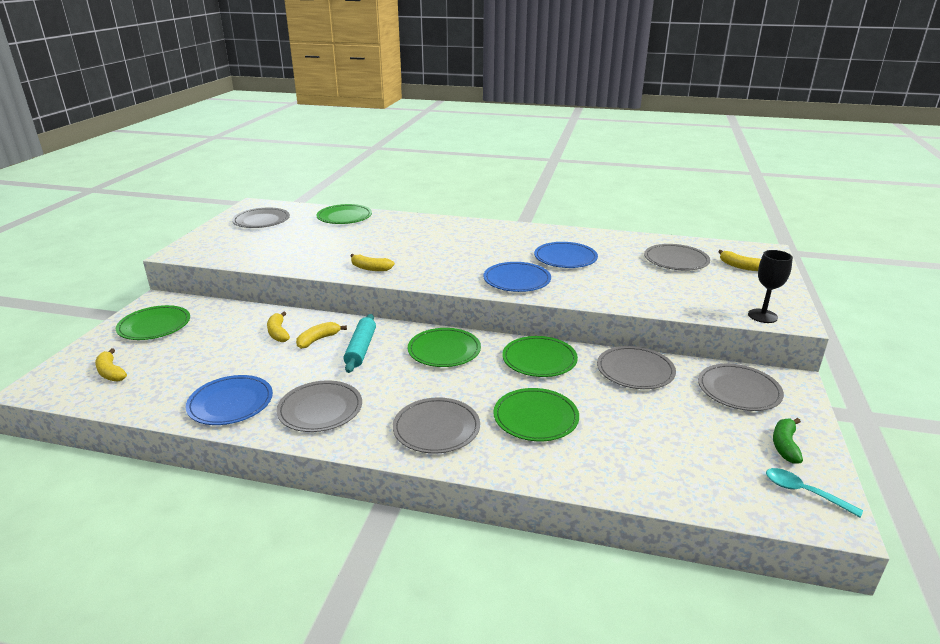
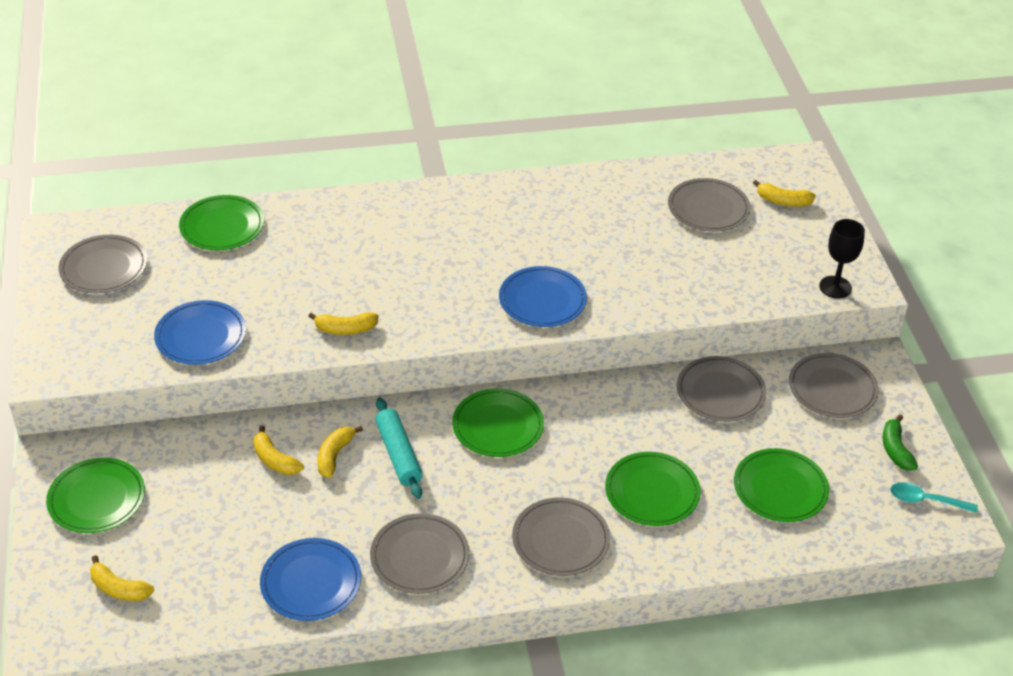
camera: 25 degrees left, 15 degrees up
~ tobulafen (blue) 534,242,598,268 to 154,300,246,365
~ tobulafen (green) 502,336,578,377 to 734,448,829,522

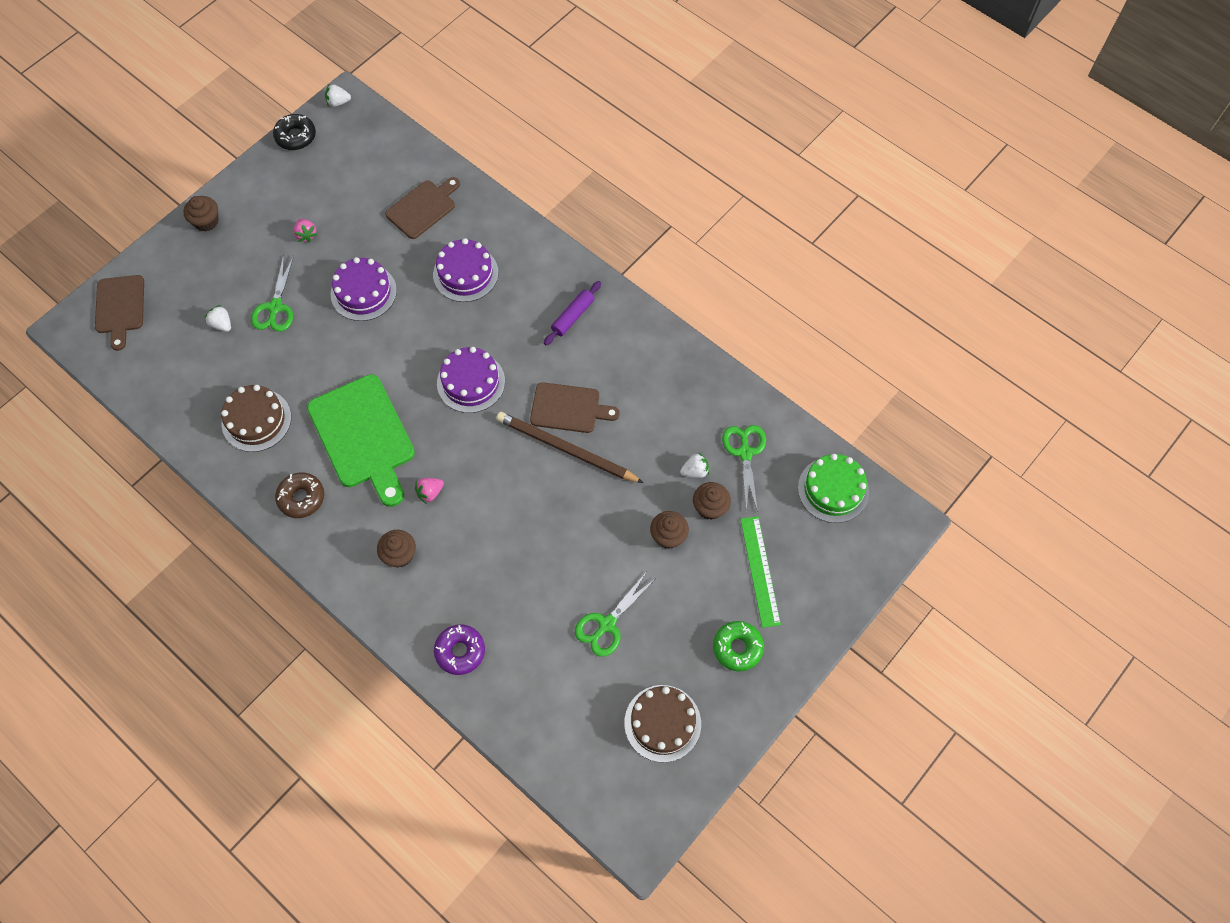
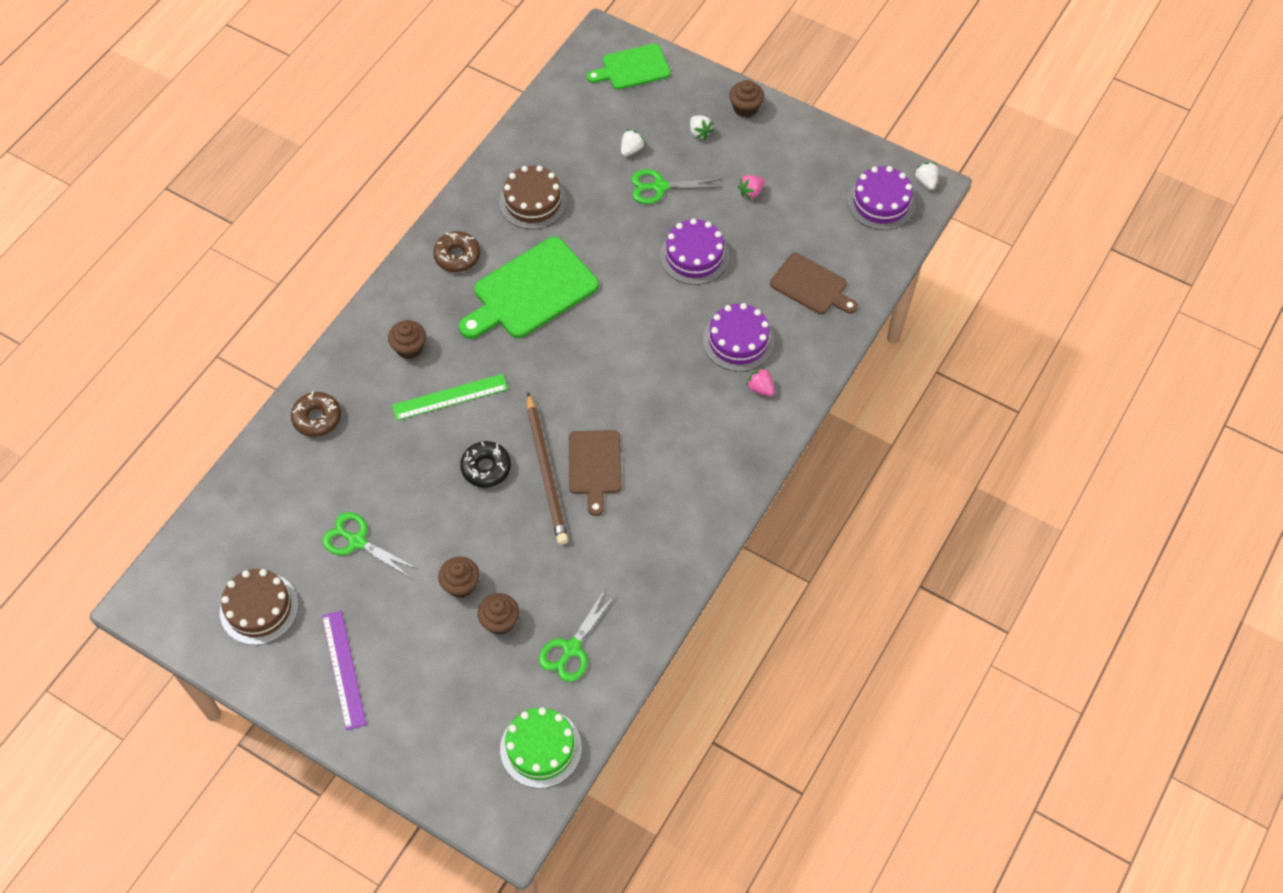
camera: 80 degrees right, 5 degrees down
~ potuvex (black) 273,114,316,150 to 460,441,511,488
~ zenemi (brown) 95,275,144,351 to zenemi (green) 587,44,671,90
- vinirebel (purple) 544,281,601,345
~ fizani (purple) 437,347,505,413 to 847,166,916,230
~ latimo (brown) 496,412,644,483 = 527,393,568,545 150 degrees clockwise
~ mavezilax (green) 722,425,766,512 = 538,588,616,682 135 degrees clockwise
~ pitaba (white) 680,453,709,478 to 690,116,714,139
~ pitaba (pink) 415,478,444,504 to 746,367,775,396
~ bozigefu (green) 740,516,781,628 to 392,374,508,420
~ potuvex (green) 713,621,764,671 to bozigefu (purple) 322,611,366,730
~ potuvex (purple) 434,625,485,675 to potuvex (brown) 291,391,341,437

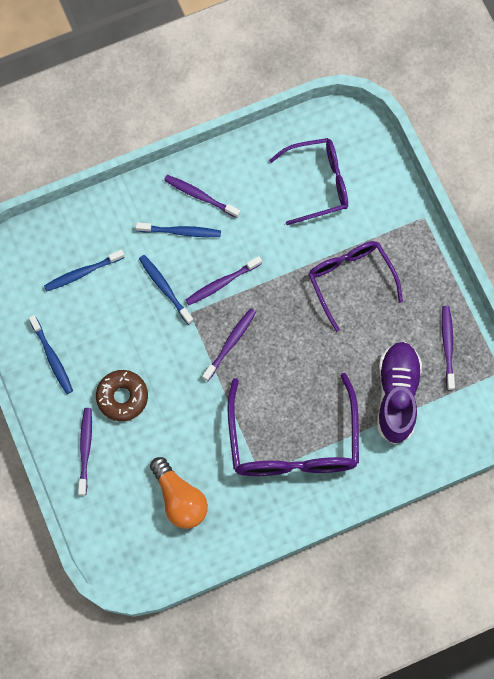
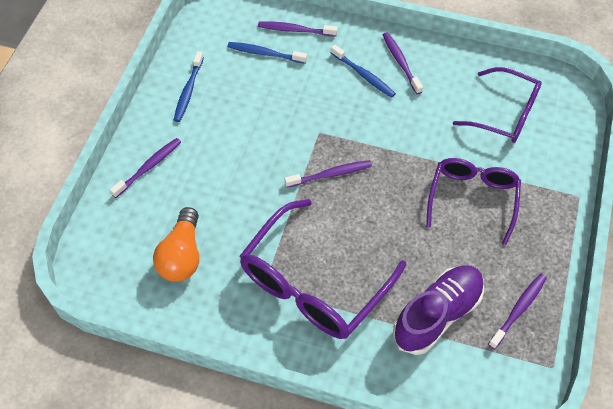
camera: 40 degrees right, 15 degrees down
- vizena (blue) 139,255,194,325
~ vizena (purple) 186,256,262,305 to 258,21,338,37
- potuvex (brown) 96,370,148,421

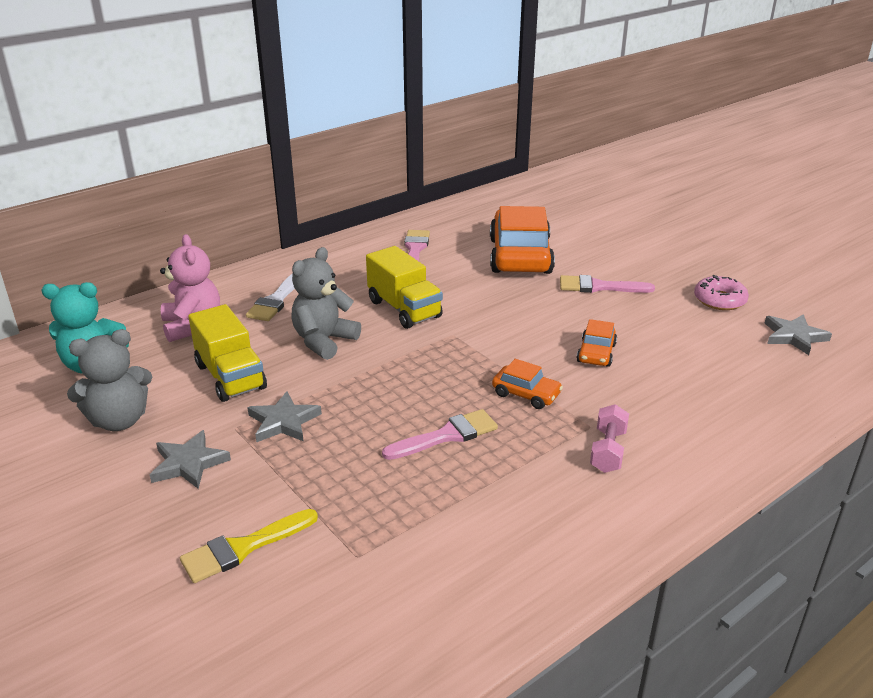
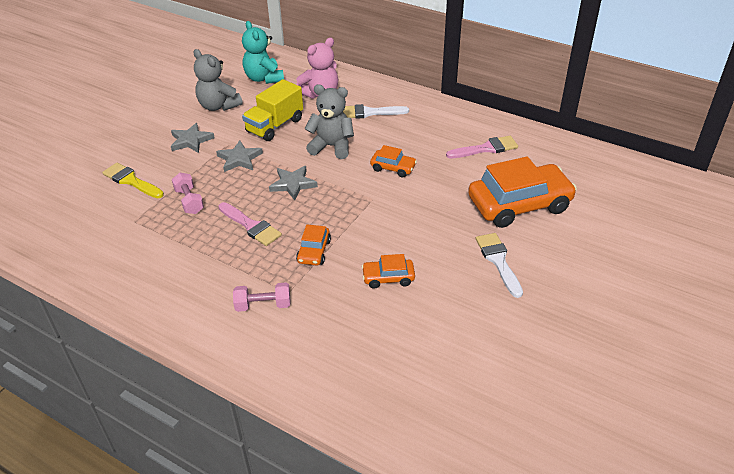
camera: 70 degrees right, 10 degrees up
~ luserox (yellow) 366,246,443,329 to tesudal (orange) 370,145,417,178
~ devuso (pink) 560,275,655,293 to devuso (white) 476,233,523,298
- potuvex (pink) 694,275,749,310
~ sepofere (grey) 764,314,832,355 to 269,166,318,201
+ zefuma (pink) 172,173,204,214

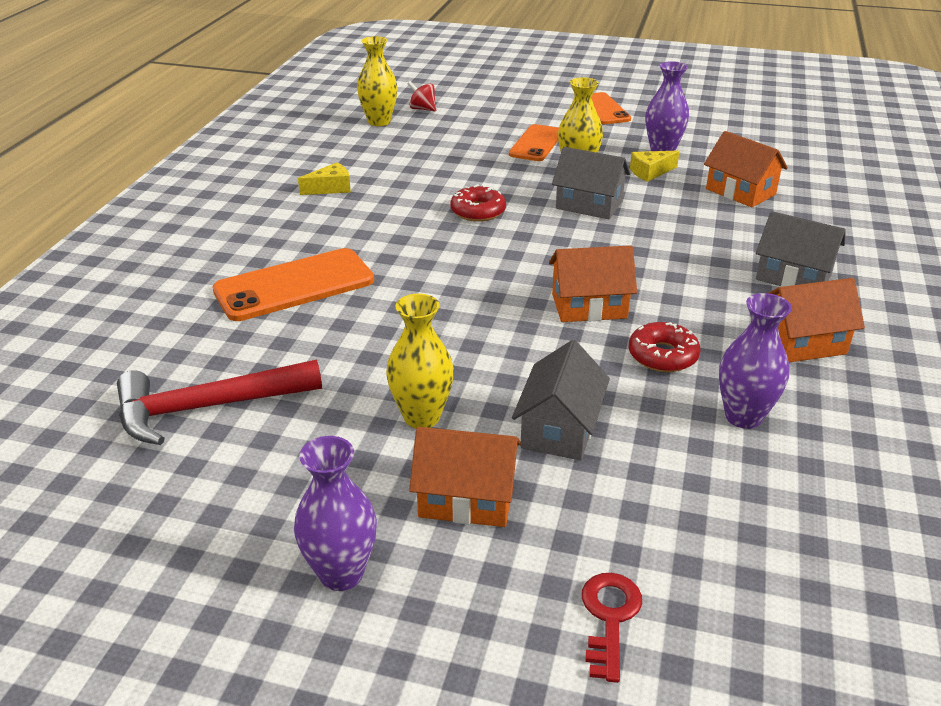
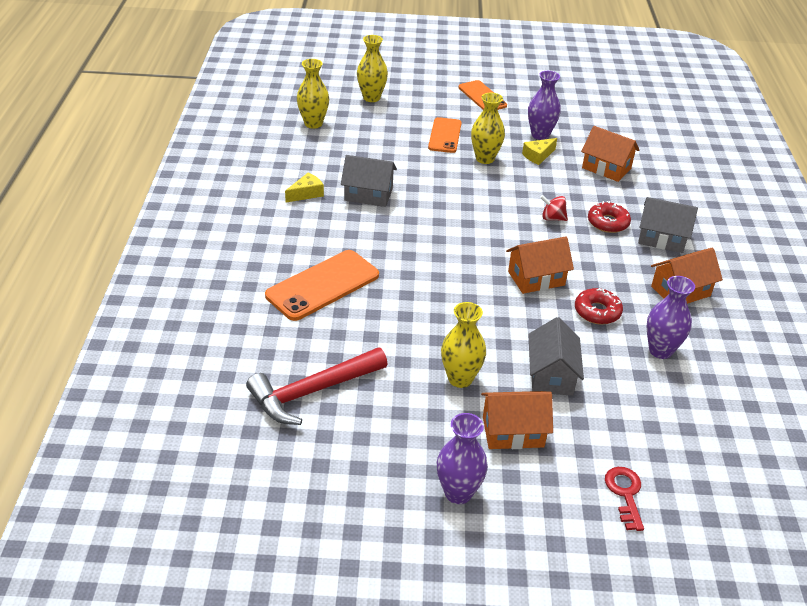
camera: 15 degrees left, 5 degrees up
~ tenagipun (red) 407,81,436,112 to 540,195,568,221
~ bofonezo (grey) 552,147,630,219 to 341,155,397,207
~ potuvex (red) 450,184,506,222 to 588,201,631,233
+ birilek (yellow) 357,35,388,102

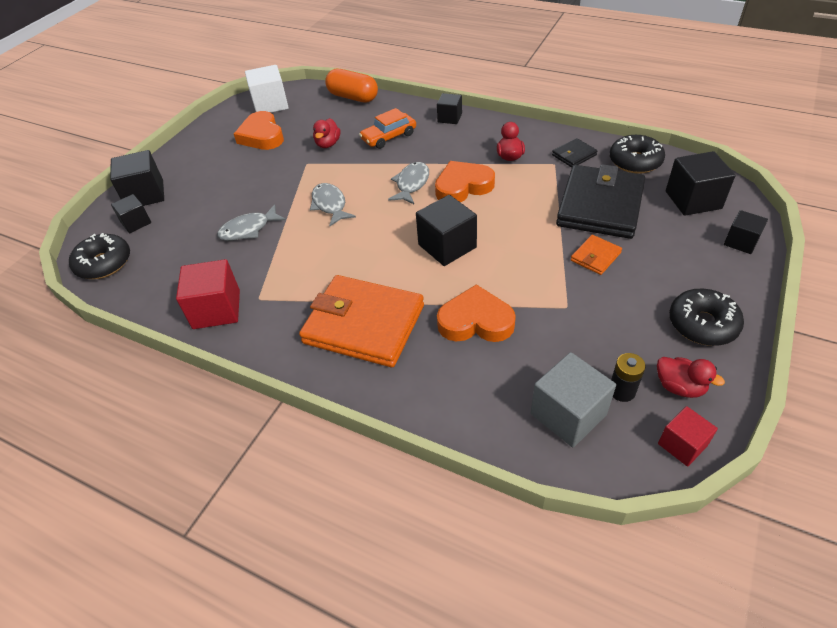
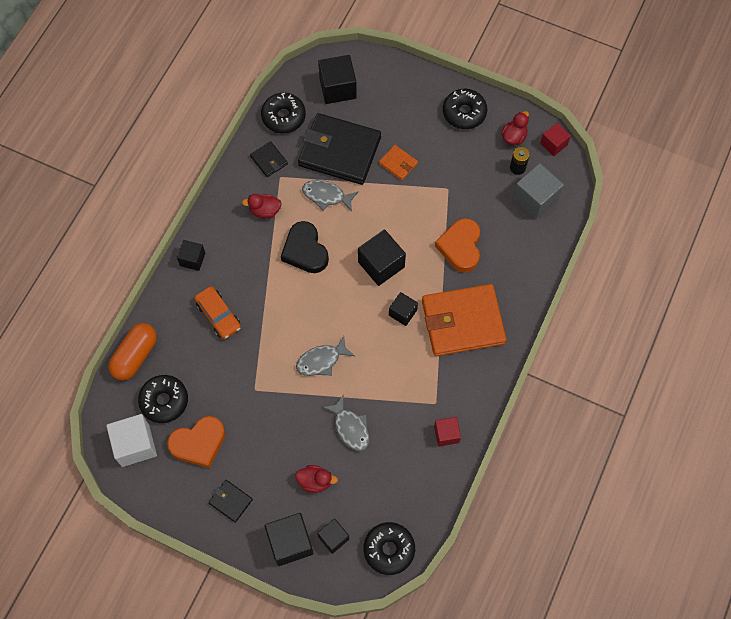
camera: 95 degrees left, 20 degrees up
~ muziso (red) 313,118,340,148 to 295,465,338,493
~ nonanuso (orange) 435,161,495,202 to nonanuso (black) 281,221,329,273
~ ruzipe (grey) 388,162,429,204 to 302,180,359,212
~ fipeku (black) 724,210,768,254 to 389,292,418,326
~ fipeku (red) 176,259,240,329 = 434,417,461,447 x0.61
~ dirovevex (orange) 299,275,424,367 = 422,284,506,356 60 degrees clockwise
+ potuvex (black) 138,375,188,423
+ dirovevex (black) 208,480,253,523

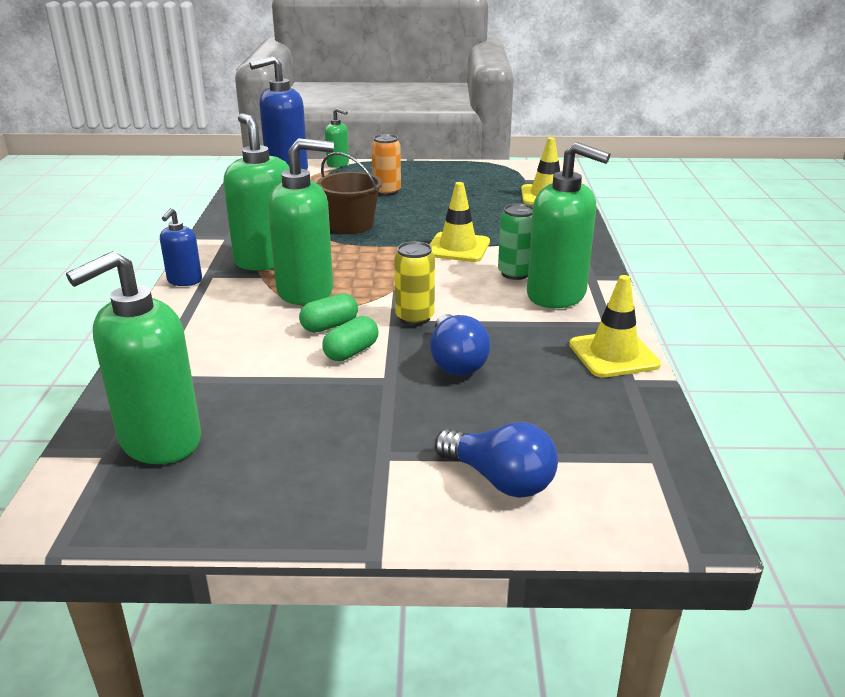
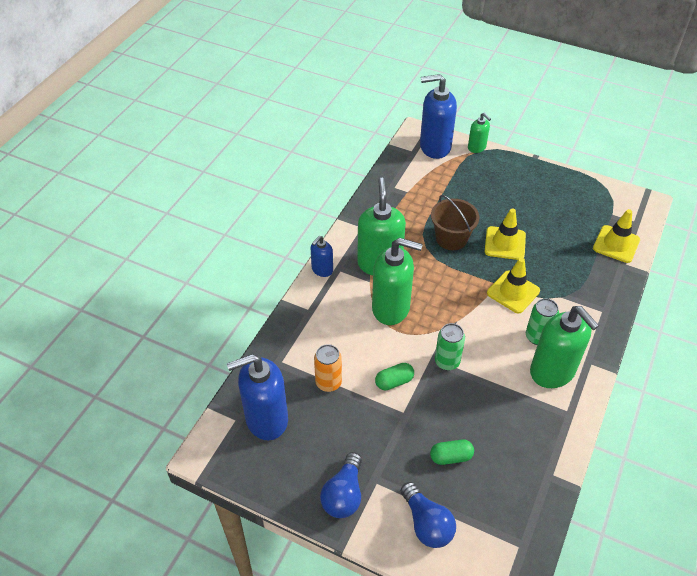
camera: 25 degrees right, 20 degrees up
~ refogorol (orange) 371,134,401,196 to 314,344,342,392
~ refogorol (yellow) 394,241,435,326 to refogorol (green) 435,323,465,371
~ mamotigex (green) 66,251,201,464 to mamotigex (blue) 227,354,288,440
~ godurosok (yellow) 569,275,661,378 to 485,209,526,260
~ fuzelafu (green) 299,293,358,332 to 430,440,474,465
~ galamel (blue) 430,314,491,375 to 320,452,362,518

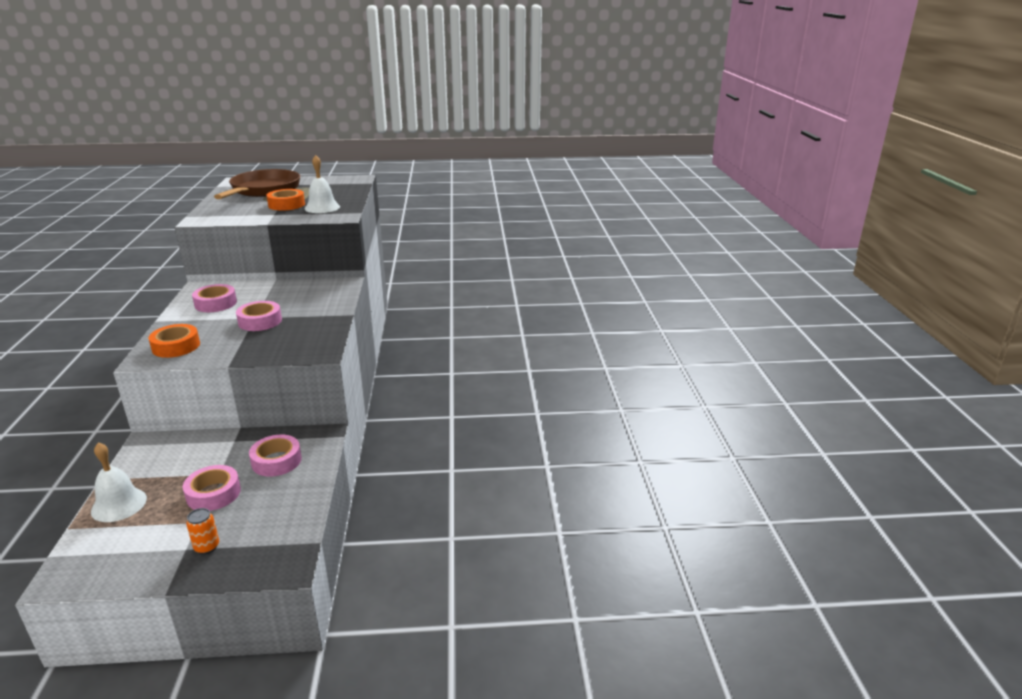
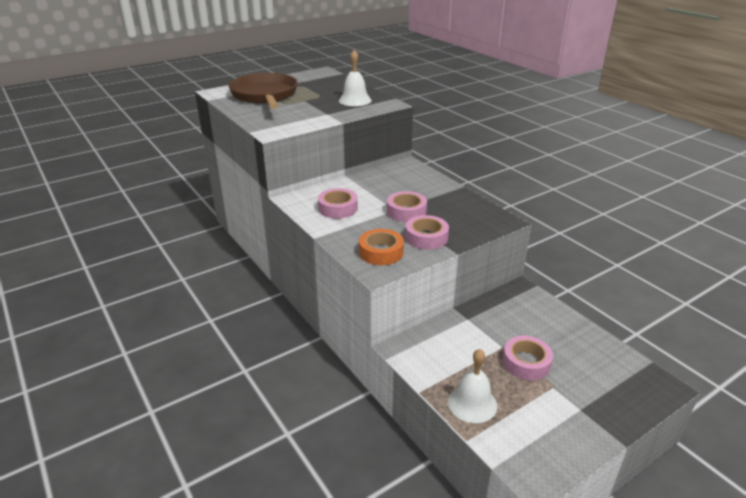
camera: 30 degrees left, 5 degrees up
- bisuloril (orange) 267,189,305,211
~ bisuloril (pink) 249,435,302,477 to 405,215,449,250
- refogorol (orange) 186,508,219,554

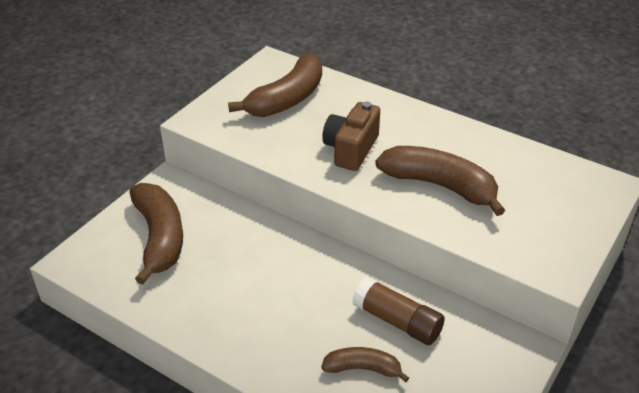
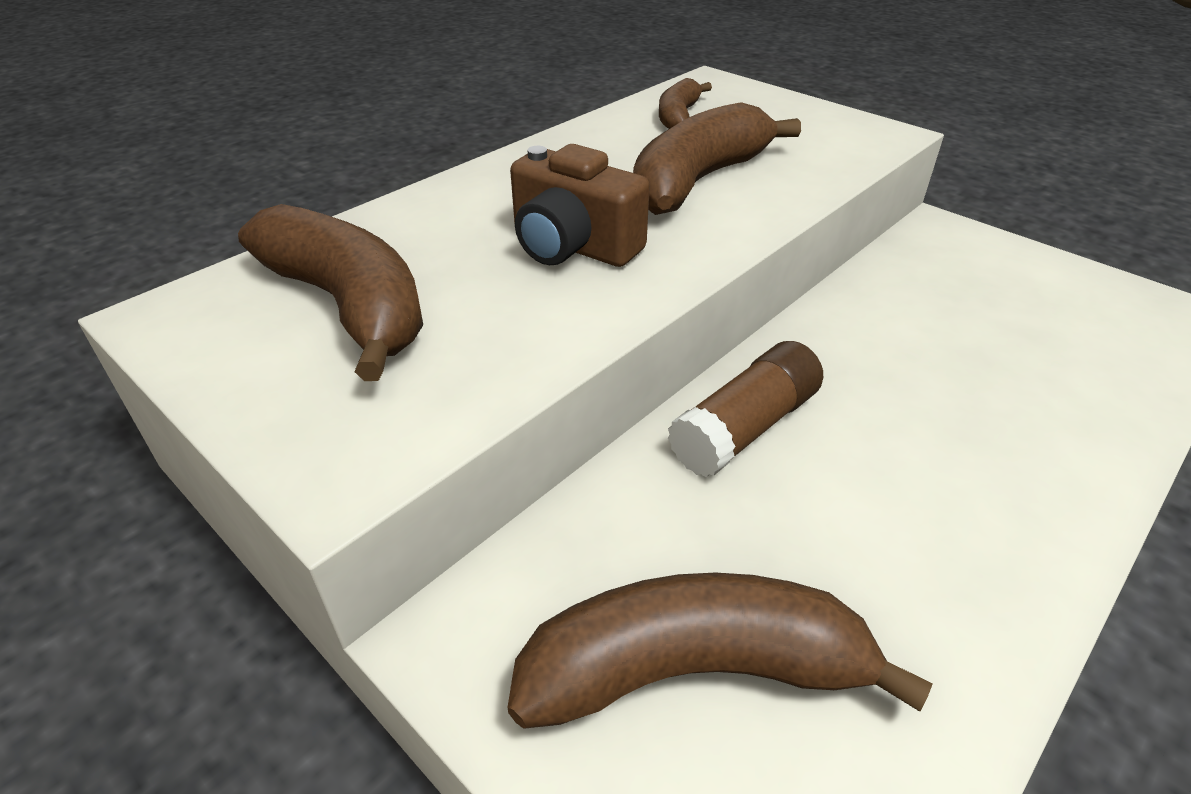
camera: 80 degrees left, 0 degrees up
~ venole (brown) 352,277,445,345 to 668,341,823,477
~ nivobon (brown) 321,347,409,383 to 659,78,712,129

